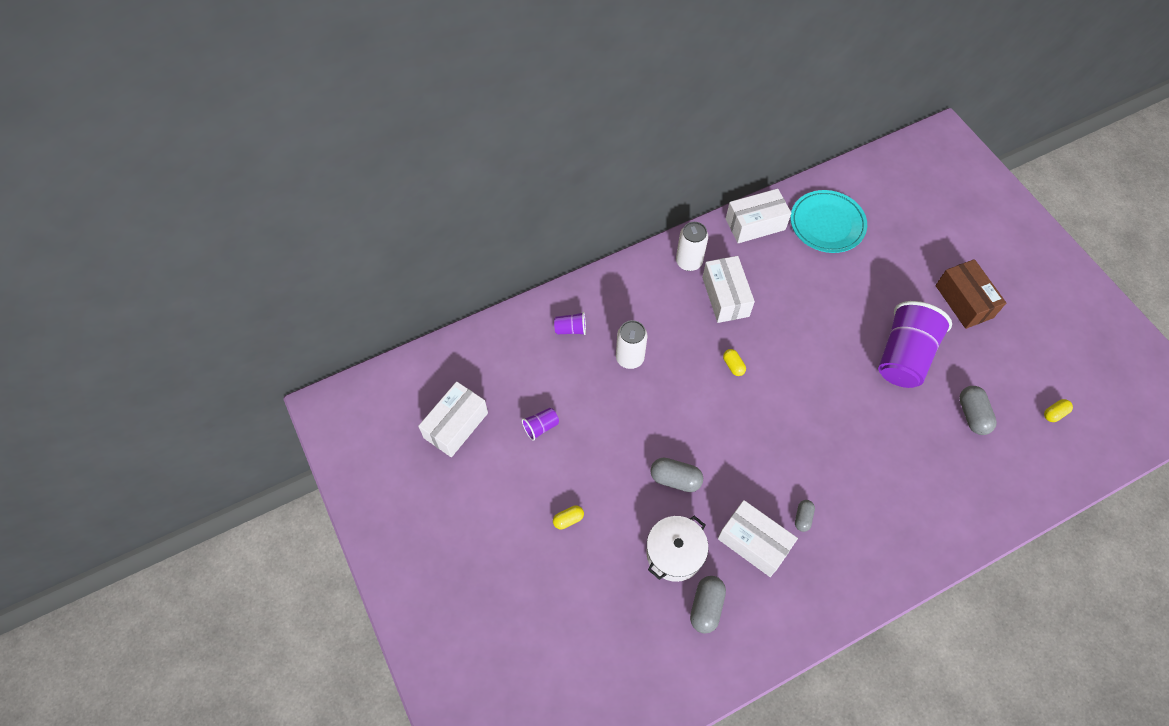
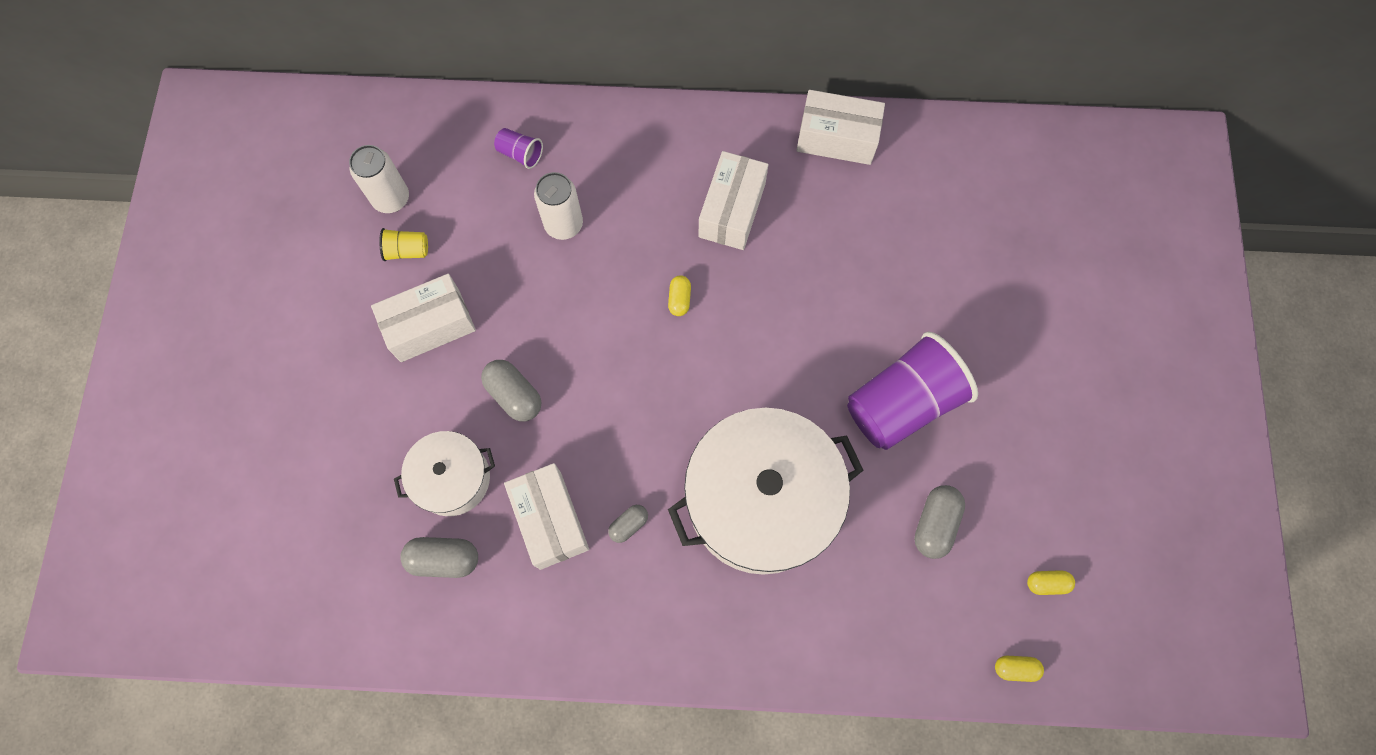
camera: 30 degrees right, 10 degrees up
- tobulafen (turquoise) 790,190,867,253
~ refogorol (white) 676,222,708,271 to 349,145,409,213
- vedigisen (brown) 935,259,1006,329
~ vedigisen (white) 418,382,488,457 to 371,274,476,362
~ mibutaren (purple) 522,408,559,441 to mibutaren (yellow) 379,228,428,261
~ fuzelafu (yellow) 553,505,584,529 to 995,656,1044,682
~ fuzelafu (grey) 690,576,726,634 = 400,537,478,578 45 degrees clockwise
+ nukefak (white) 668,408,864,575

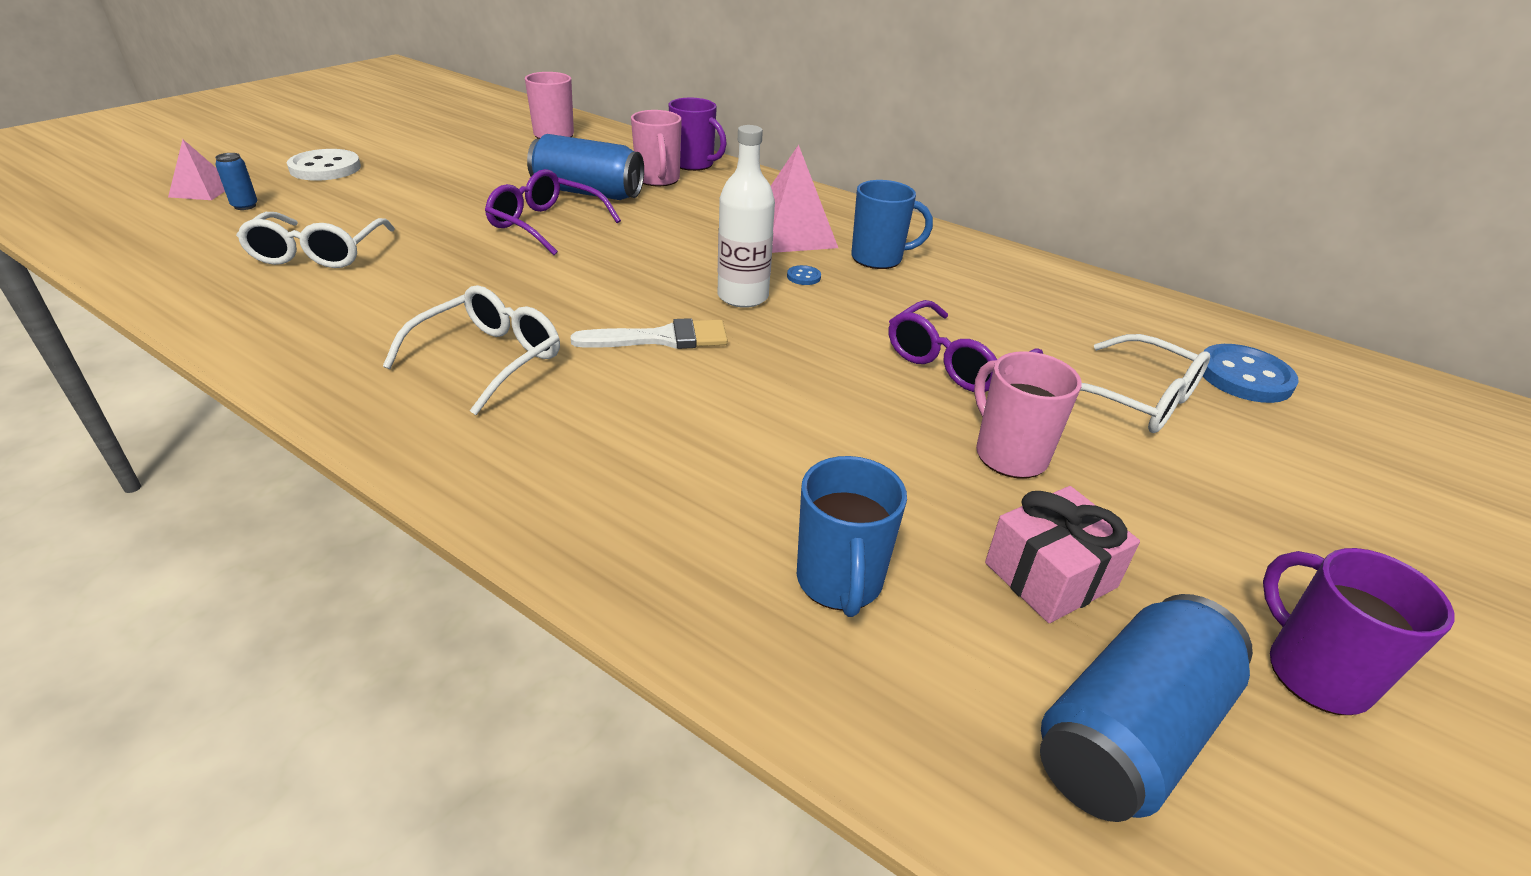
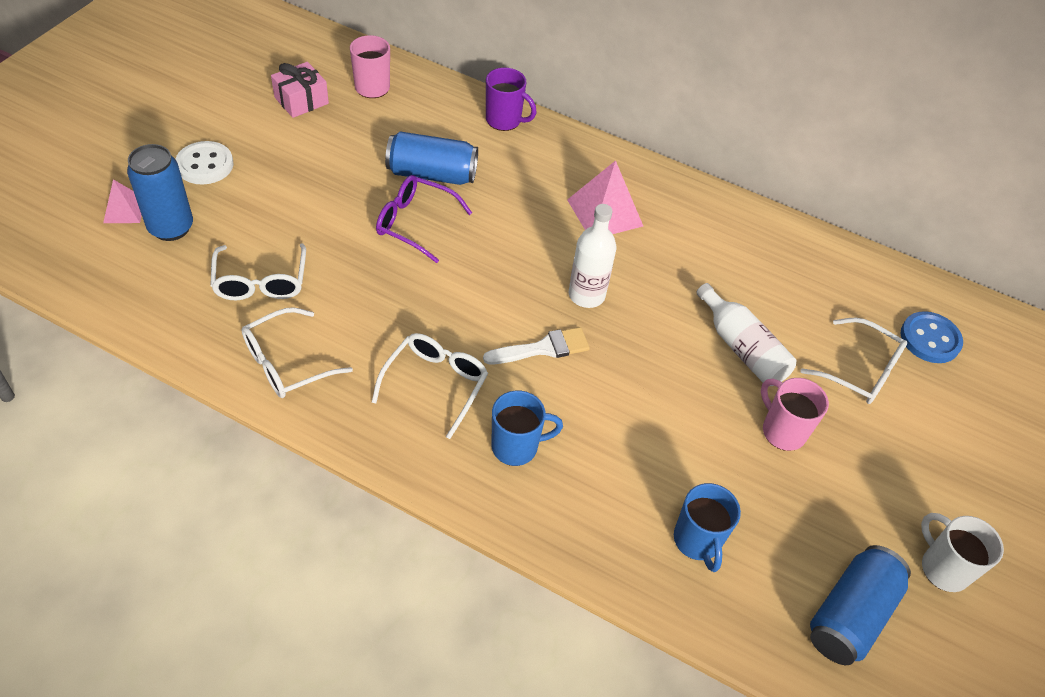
camera: 10 degrees left, 15 degrees up
- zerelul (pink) 631,110,682,186
~ refogorol (blue) 215,153,257,210 = 127,144,193,241 x2.28
~ zerelul (blue) 851,180,933,269 to 492,390,563,466
- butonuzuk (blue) 787,265,821,285
~ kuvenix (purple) 889,300,1043,392 to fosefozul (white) 696,283,796,386
~ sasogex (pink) 985,486,1140,623 to 271,62,329,118
~ zerelul (purple) 1263,548,1455,715 to zerelul (white) 921,513,1004,592
+ kuvenix (white) 241,307,353,398

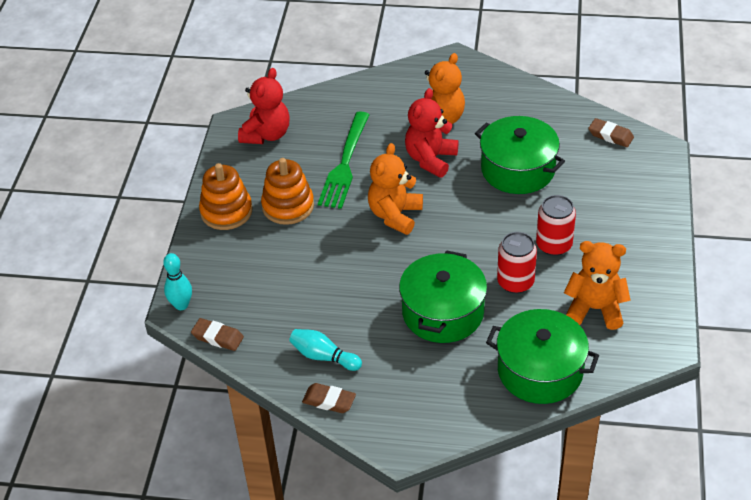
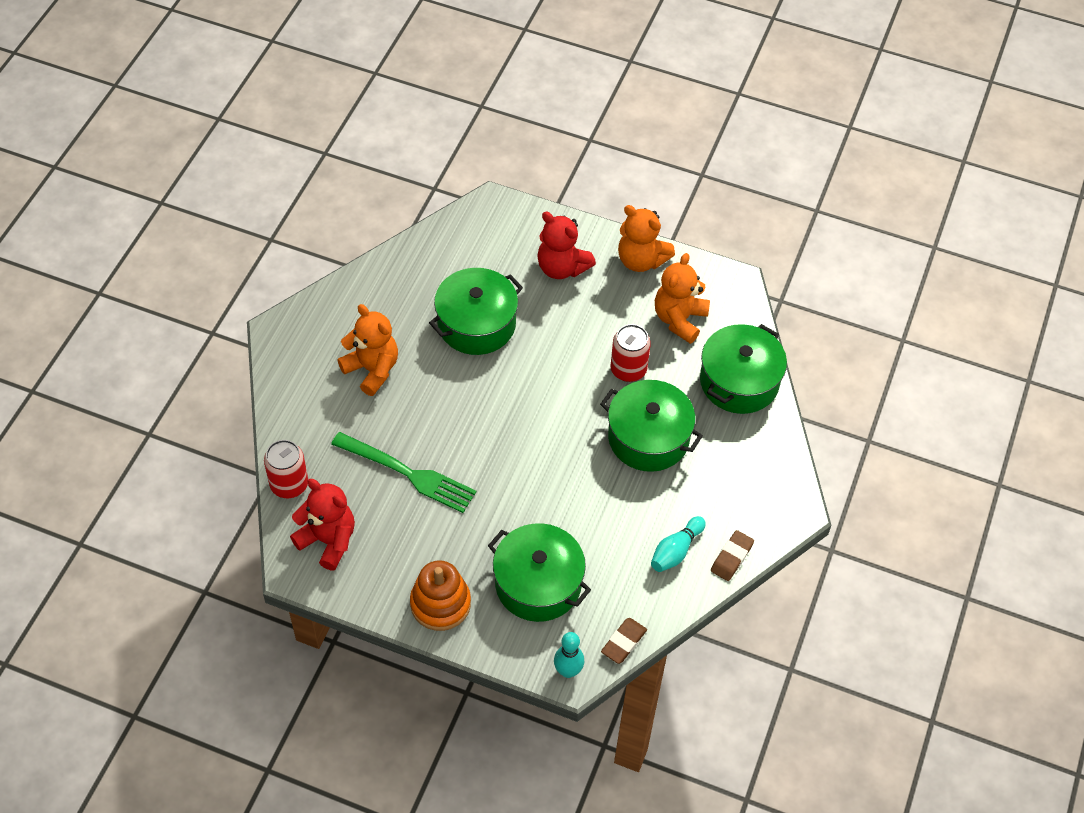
camera: 80 degrees left, 10 degrees up
~ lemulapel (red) 405,88,459,178 to 537,212,596,279
- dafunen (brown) 588,118,634,147
~ lemulapel (orange) 368,143,423,235 to 618,205,675,272
- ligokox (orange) 261,158,314,225
~ refogorol (red) 536,195,576,256 to 264,440,308,498
+ nukefak (green) 488,523,591,622

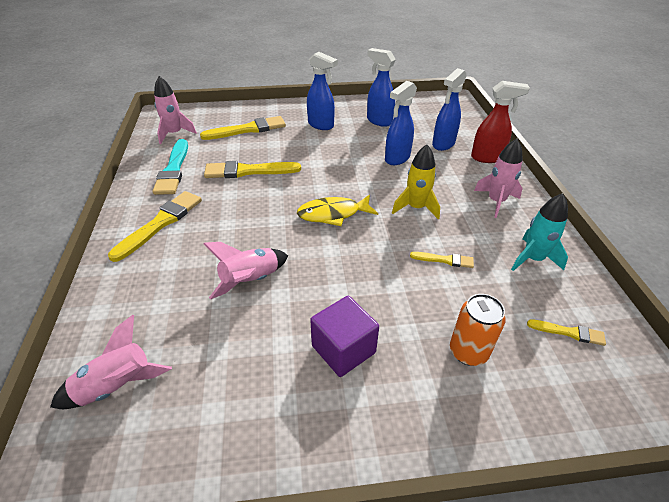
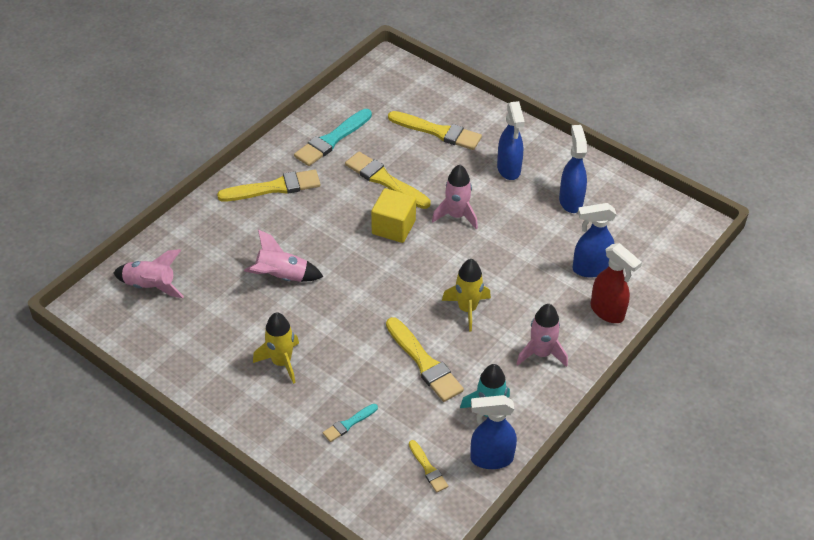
camera: 45 degrees right, 5 degrees up
~ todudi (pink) 154,76,197,144 to 432,164,478,230
~ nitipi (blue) 385,81,417,165 to 470,395,517,469
- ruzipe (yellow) 297,195,378,226
~ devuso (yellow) 410,252,474,268 = 386,317,464,402 x1.90
~ refogorol (orange) 450,294,506,366 to devuso (turquoise) 323,404,378,442
~ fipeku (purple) 310,296,379,377 to todudi (yellow) 253,312,299,384
+ fipeku (yellow) 371,188,416,243

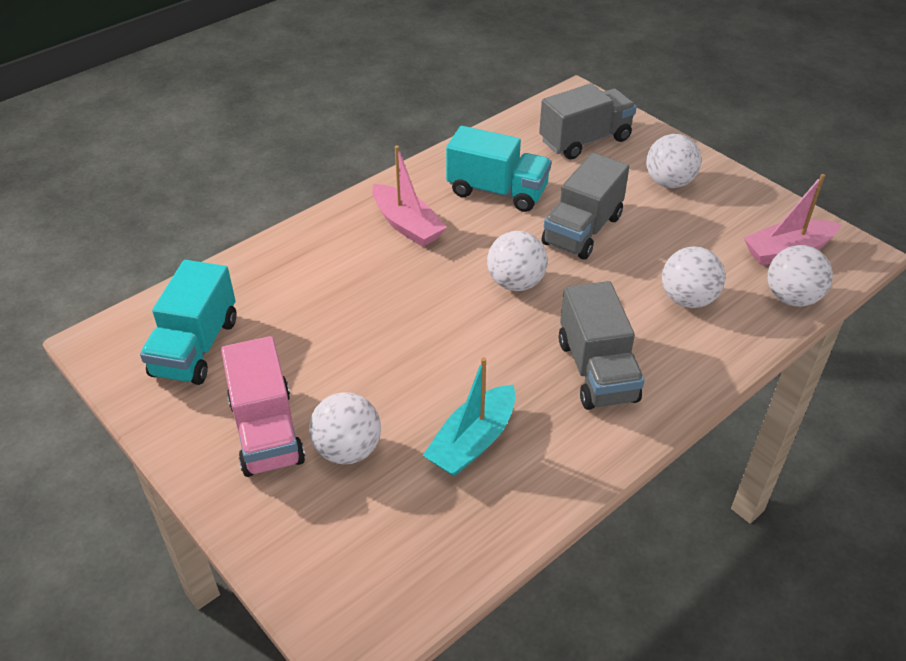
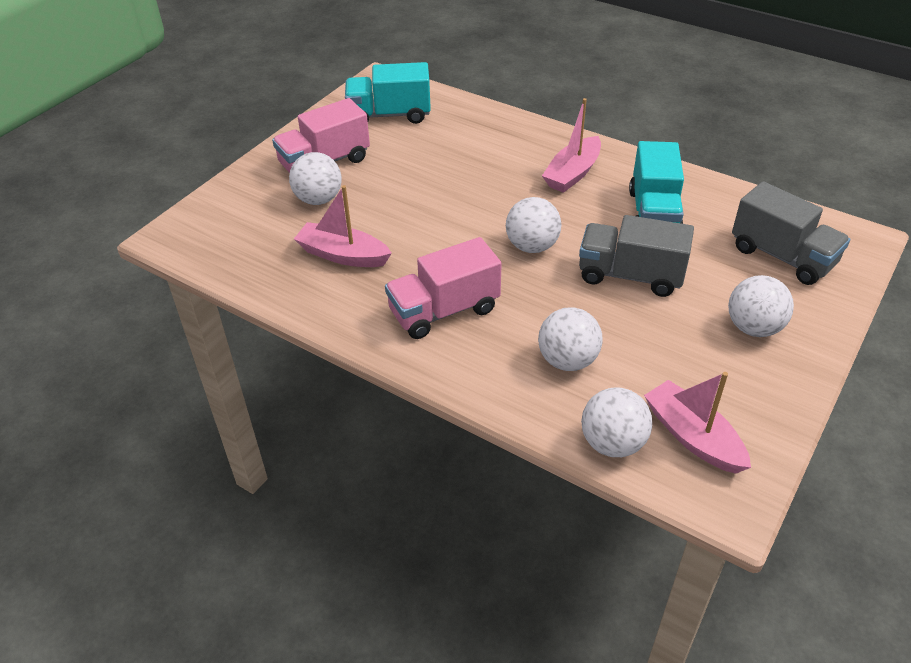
camera: 75 degrees right, 0 degrees up
~ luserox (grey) 559,281,645,410 to luserox (pink) 385,237,502,339
~ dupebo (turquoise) 423,357,516,476 to dupebo (pink) 294,185,392,267

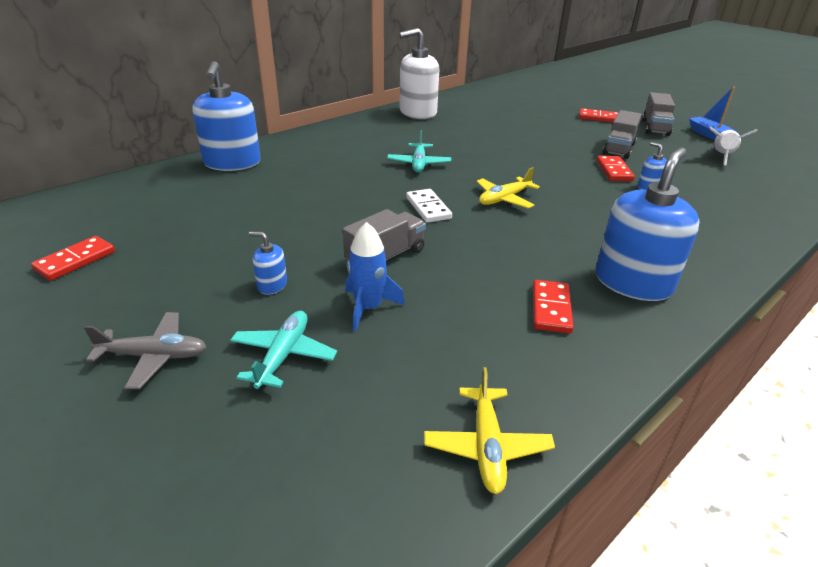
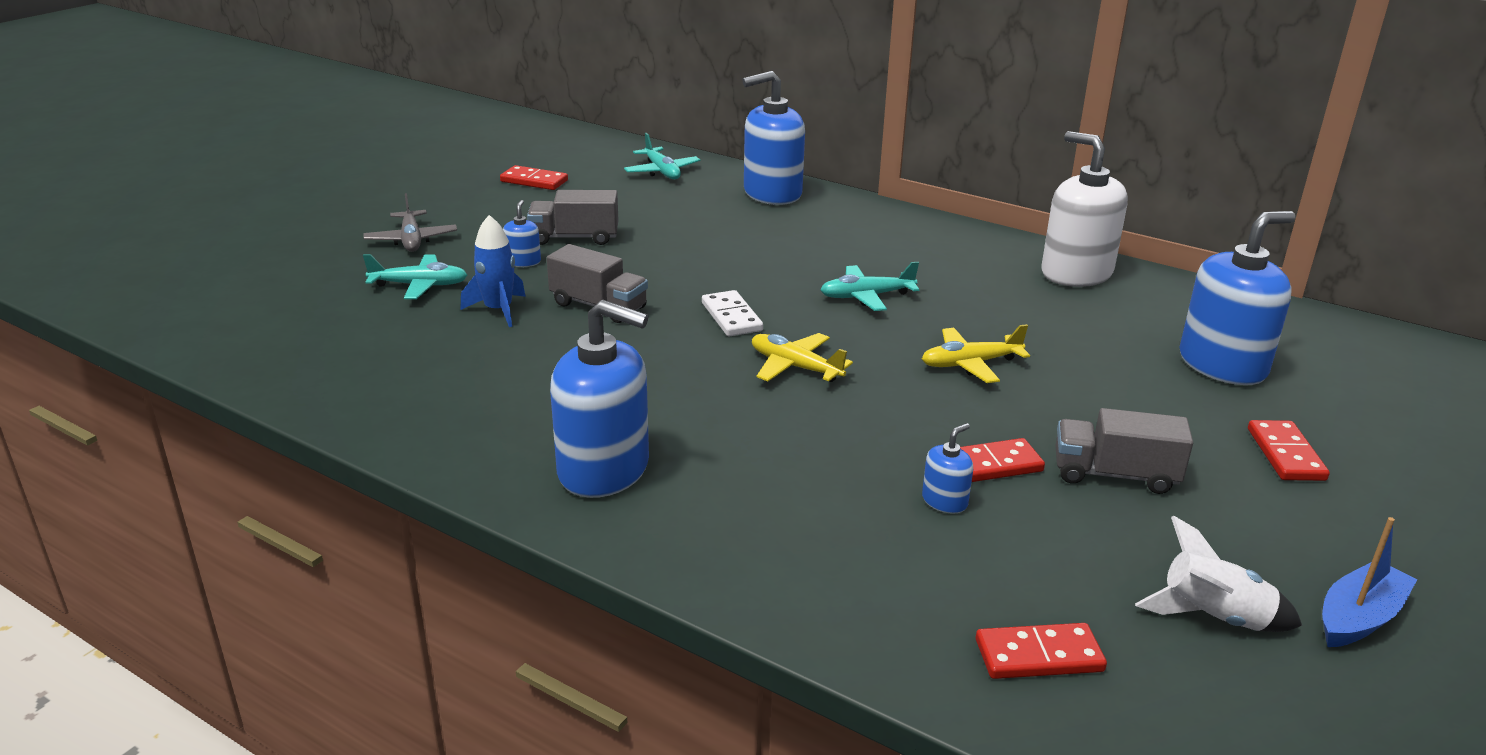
camera: 75 degrees right, 5 degrees down
~ luserox (grey) 642,92,675,136 to 527,190,619,245
~ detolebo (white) 406,189,452,223 = 702,290,763,336 75 degrees counterclockwise
~ detolebo (red) 533,280,574,334 to 976,623,1107,679
~ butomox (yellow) 424,367,555,494 to 922,324,1030,383
+ butomox (turquoise) 624,133,700,179
+ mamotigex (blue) 1179,211,1295,385

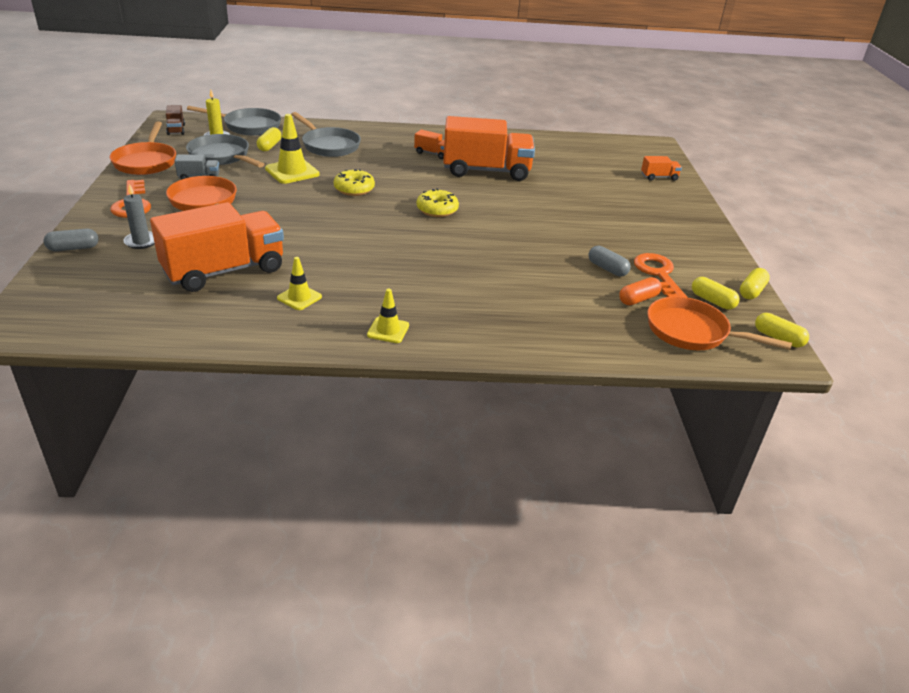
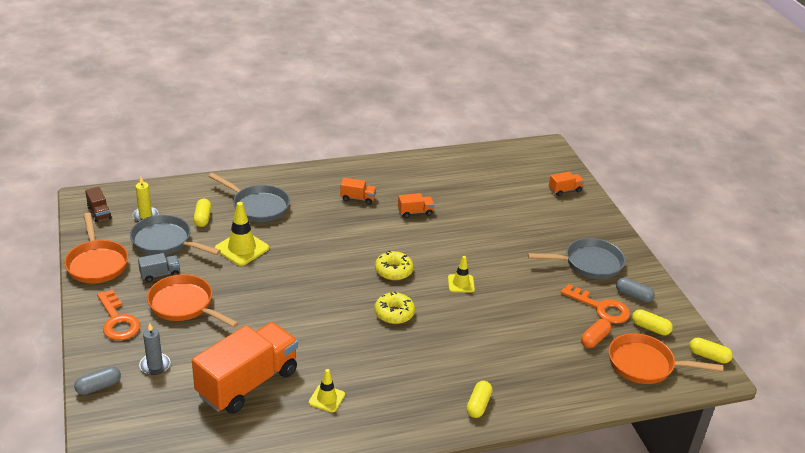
camera: 15 degrees left, 0 degrees up
~ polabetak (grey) 187,106,281,136 to 528,238,625,279
~ luserox (orange) 443,116,535,181 = 398,193,435,218 x0.42
~ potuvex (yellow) 334,169,375,196 to 374,292,415,324
~ fuzelafu (grey) 588,246,631,277 to 616,277,655,303
~ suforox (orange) 634,253,688,298 = 561,284,630,324 150 degrees clockwise
~ fuzelafu (yellow) 740,268,770,299 to 466,381,493,418
~ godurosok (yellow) 367,289,409,343 to 448,256,475,293

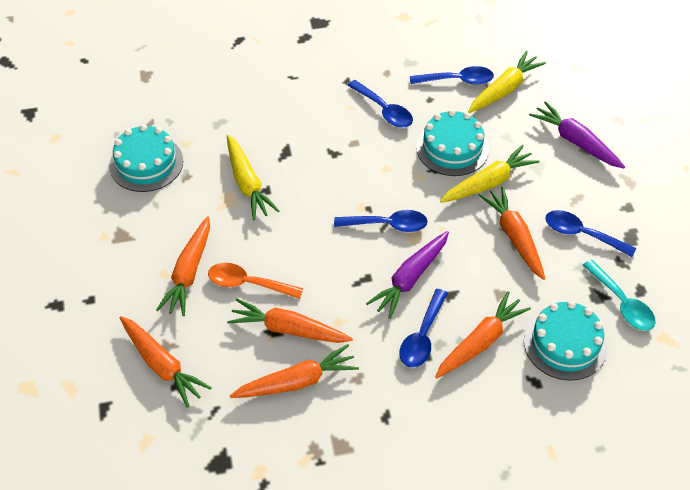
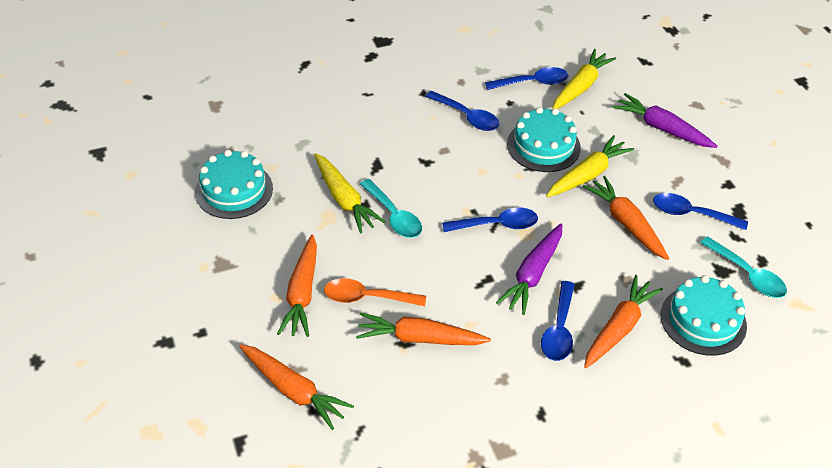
camera: 10 degrees left, 5 degrees down
- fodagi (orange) 230,344,359,398
+ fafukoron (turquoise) 360,179,422,238

